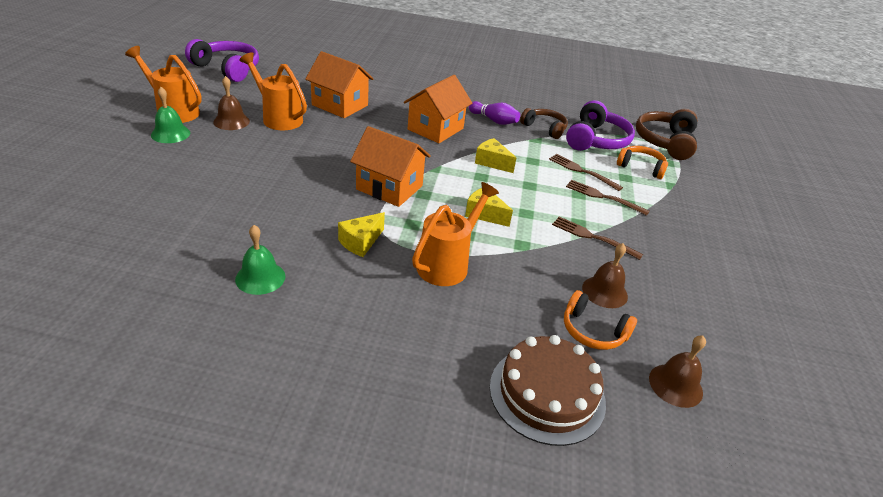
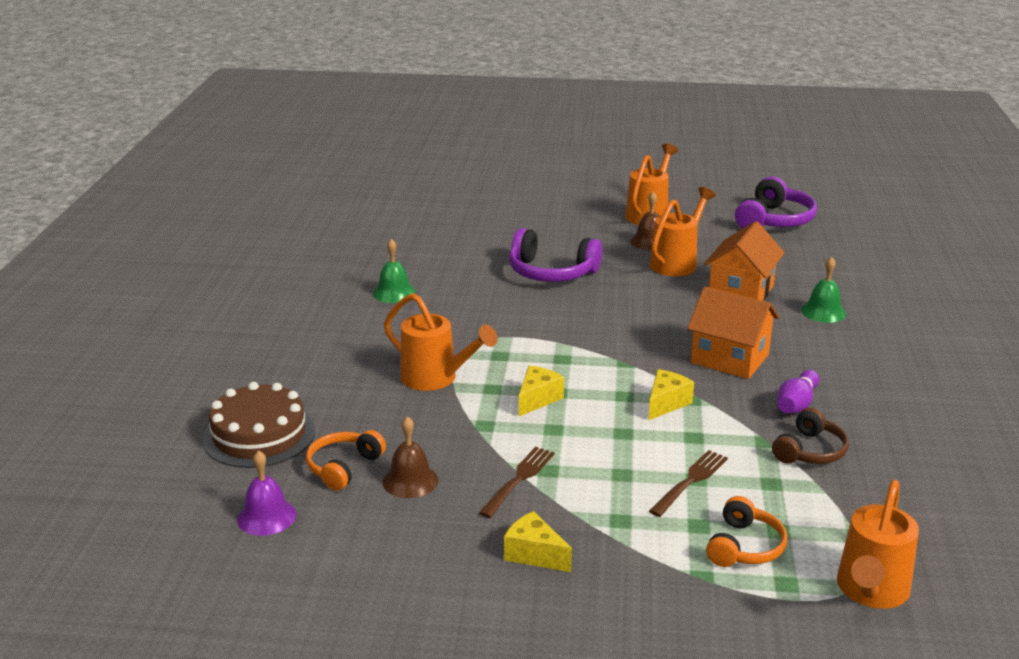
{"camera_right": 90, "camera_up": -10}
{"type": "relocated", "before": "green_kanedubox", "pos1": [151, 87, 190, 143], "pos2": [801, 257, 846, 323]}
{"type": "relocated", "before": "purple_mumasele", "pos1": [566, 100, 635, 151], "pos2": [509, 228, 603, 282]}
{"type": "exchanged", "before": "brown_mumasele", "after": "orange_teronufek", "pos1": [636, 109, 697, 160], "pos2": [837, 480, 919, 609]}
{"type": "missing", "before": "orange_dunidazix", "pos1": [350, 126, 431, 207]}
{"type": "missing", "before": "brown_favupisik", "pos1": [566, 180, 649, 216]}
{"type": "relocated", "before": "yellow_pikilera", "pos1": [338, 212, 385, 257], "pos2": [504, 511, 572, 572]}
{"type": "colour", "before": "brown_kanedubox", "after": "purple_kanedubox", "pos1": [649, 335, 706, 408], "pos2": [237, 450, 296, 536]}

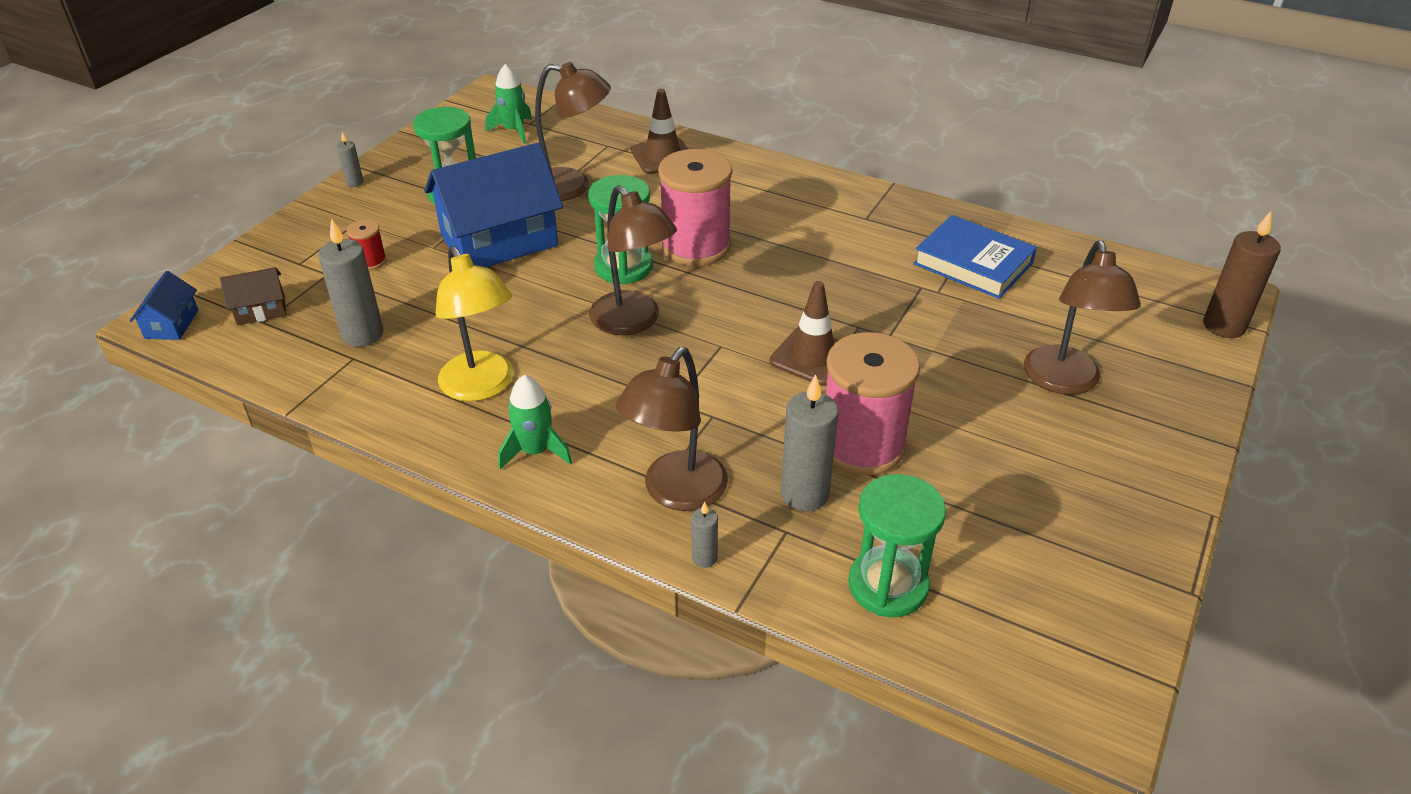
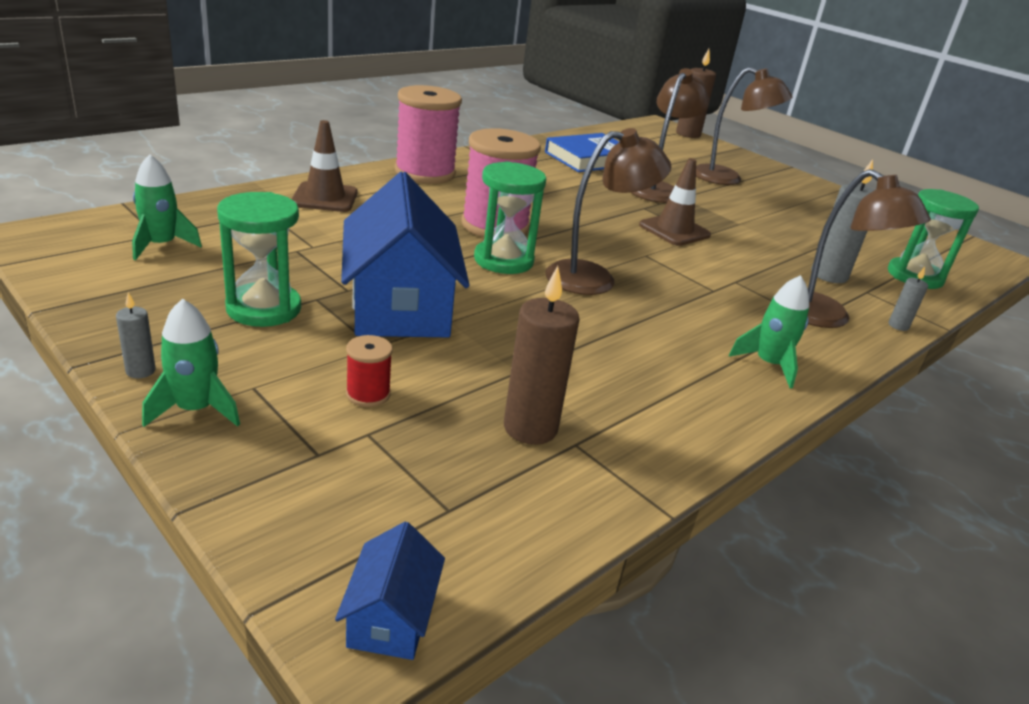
{"camera_right": -75, "camera_up": -10}
{"type": "relocated", "before": "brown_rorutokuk", "pos1": [535, 62, 611, 201], "pos2": [630, 68, 709, 203]}
{"type": "colour", "before": "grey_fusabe", "after": "brown_fusabe", "pos1": [318, 219, 384, 347], "pos2": [504, 266, 580, 445]}
{"type": "missing", "before": "yellow_rorutokuk", "pos1": [436, 246, 513, 402]}
{"type": "missing", "before": "brown_dunidazix", "pos1": [220, 267, 286, 325]}
{"type": "spun", "before": "blue_dunidazix", "pos1": [130, 271, 198, 340], "pos2": [335, 522, 445, 660], "turn": 75}
{"type": "relocated", "before": "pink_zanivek", "pos1": [826, 332, 920, 475], "pos2": [395, 85, 462, 184]}
{"type": "appeared", "after": "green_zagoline", "pos2": [142, 299, 240, 427]}

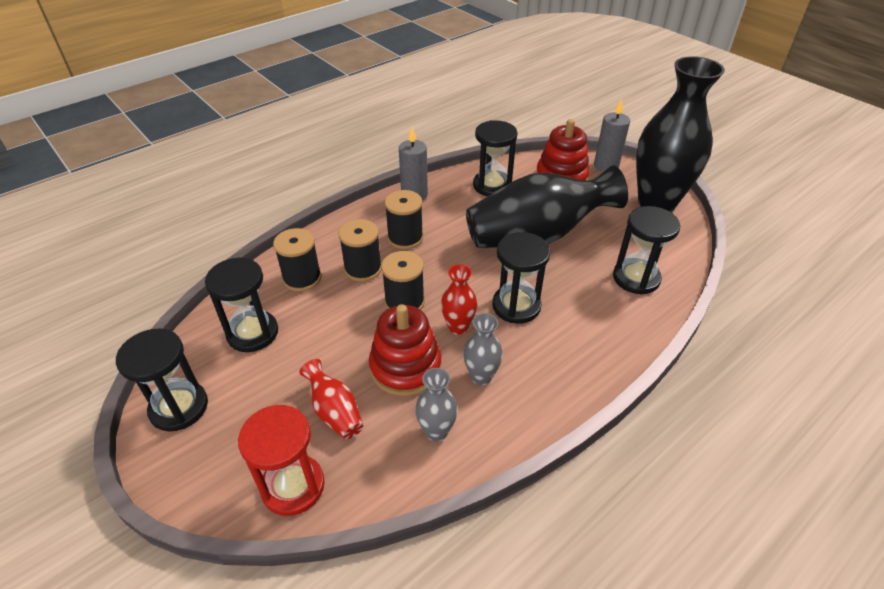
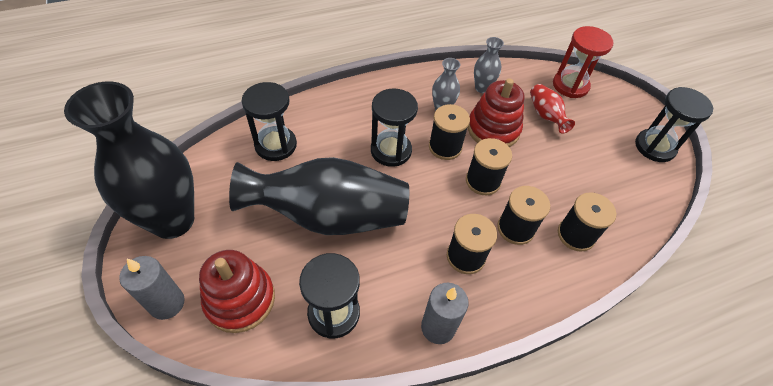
{"camera_right": -165, "camera_up": 10}
{"type": "missing", "before": "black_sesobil", "pos1": [205, 257, 278, 352]}
{"type": "exchanged", "before": "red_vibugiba", "after": "black_zanivek", "pos1": [441, 264, 477, 335], "pos2": [429, 104, 470, 160]}

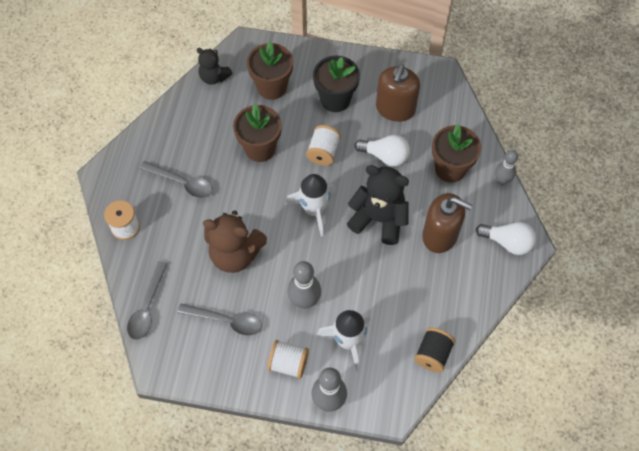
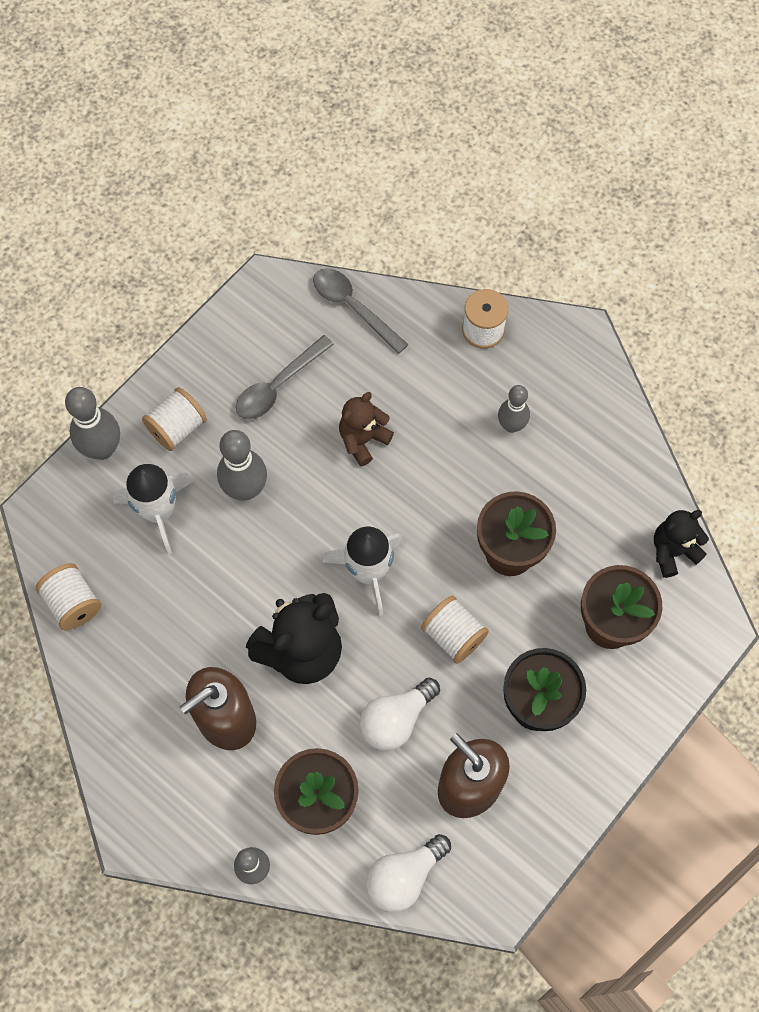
{"camera_right": 120, "camera_up": 5}
{"type": "exchanged", "before": "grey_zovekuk", "after": "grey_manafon", "pos1": [140, 161, 213, 198], "pos2": [498, 385, 530, 433]}
{"type": "size", "before": "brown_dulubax", "pos1": [203, 211, 267, 273], "pos2": [339, 392, 394, 466], "scale": 0.6}
{"type": "relocated", "before": "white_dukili", "pos1": [476, 222, 536, 255], "pos2": [366, 834, 451, 912]}
{"type": "colour", "before": "black_zanivek", "after": "white_zanivek", "pos1": [414, 328, 456, 373], "pos2": [36, 563, 101, 631]}

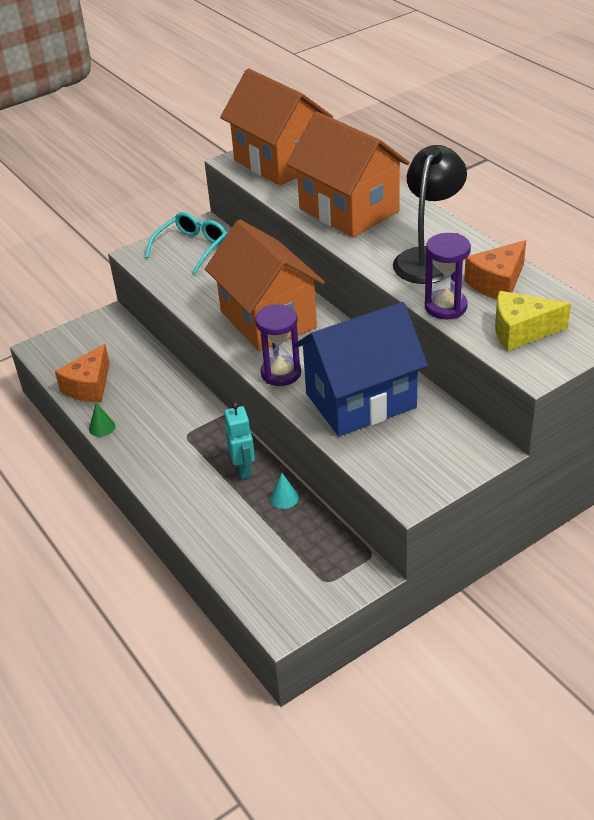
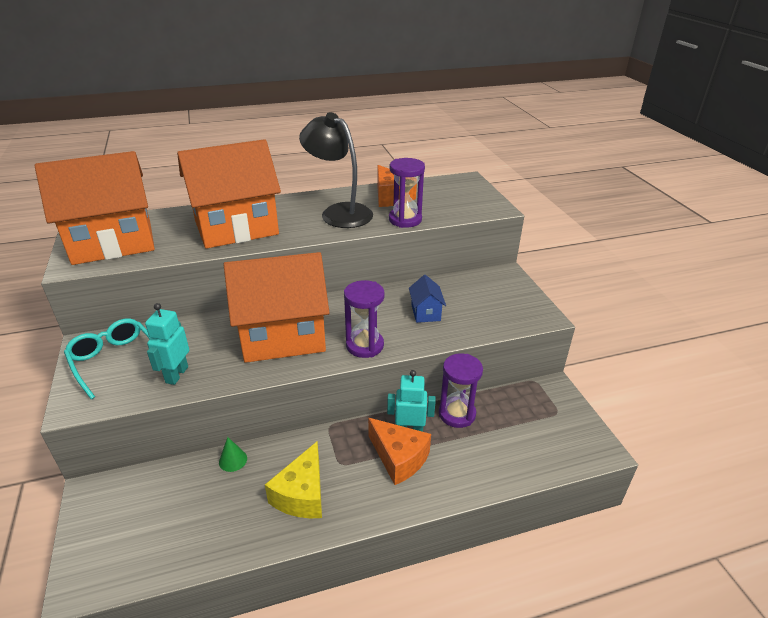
{"camera_right": -75, "camera_up": -5}
{"type": "relocated", "before": "yellow_pikilera", "pos1": [495, 291, 571, 351], "pos2": [265, 442, 322, 518]}
{"type": "size", "before": "blue_dunidazix", "pos1": [294, 302, 428, 436], "pos2": [409, 275, 446, 323], "scale": 0.41}
{"type": "relocated", "before": "orange_pikilera", "pos1": [55, 344, 110, 402], "pos2": [368, 418, 431, 485]}
{"type": "relocated", "before": "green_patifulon", "pos1": [89, 403, 115, 437], "pos2": [219, 437, 247, 472]}
{"type": "exchanged", "before": "turquoise_patifulon", "after": "purple_sesobil", "pos1": [270, 473, 299, 509], "pos2": [439, 354, 483, 428]}
{"type": "appeared", "after": "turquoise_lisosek", "pos2": [145, 303, 189, 385]}

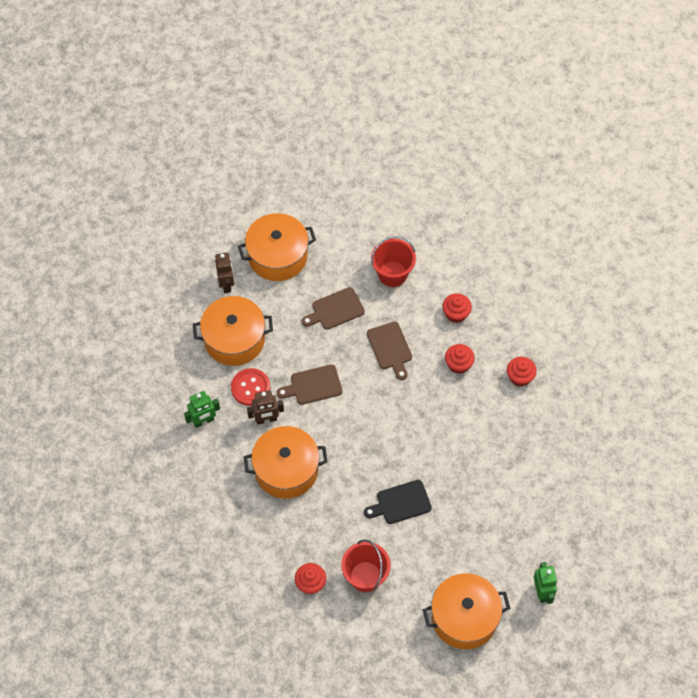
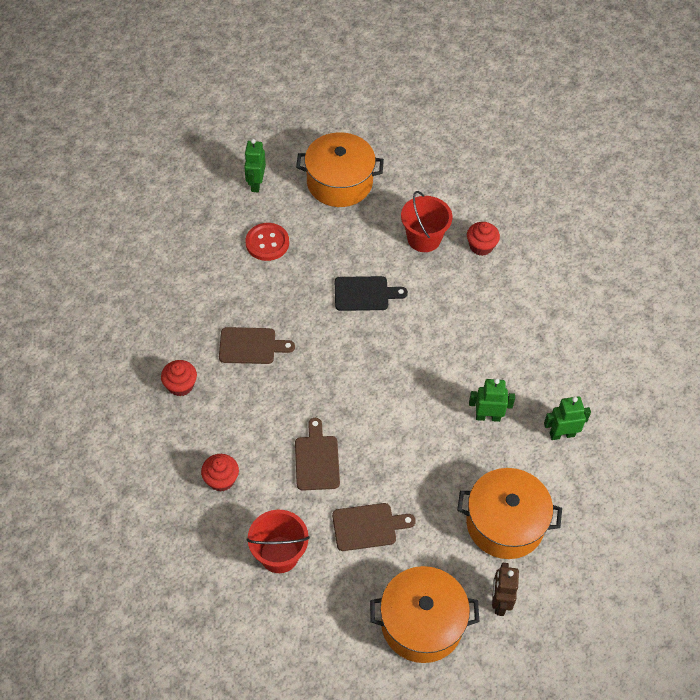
{"camera_right": -165, "camera_up": -5}
{"type": "missing", "before": "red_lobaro", "pos1": [445, 344, 475, 374]}
{"type": "relocated", "before": "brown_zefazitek", "pos1": [277, 364, 342, 405], "pos2": [219, 327, 295, 364]}
{"type": "relocated", "before": "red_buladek", "pos1": [231, 368, 270, 406], "pos2": [246, 223, 289, 261]}
{"type": "colour", "before": "brown_lisosek", "after": "green_lisosek", "pos1": [247, 390, 284, 425], "pos2": [469, 378, 515, 422]}
{"type": "missing", "before": "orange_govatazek", "pos1": [244, 426, 327, 499]}

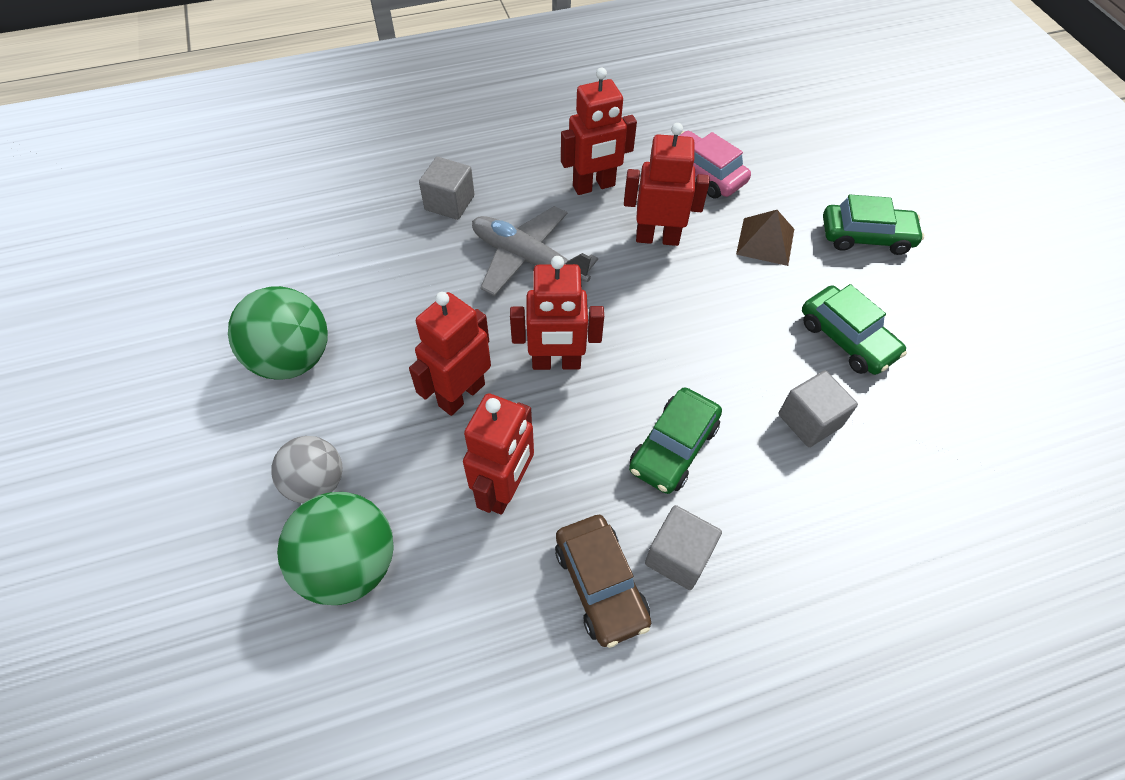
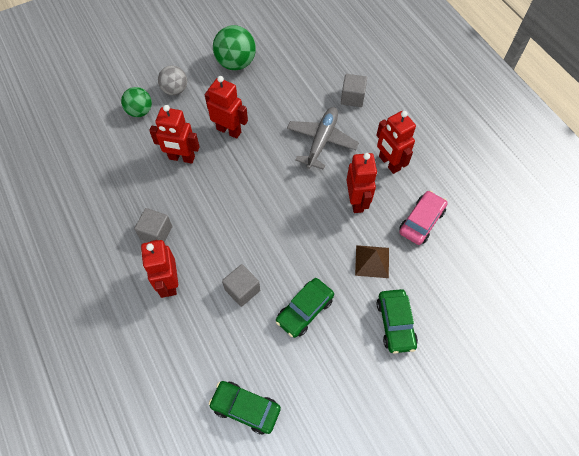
{"camera_right": 80, "camera_up": 5}
{"type": "relocated", "before": "red_lisosek", "pos1": [510, 256, 604, 370], "pos2": [141, 240, 178, 298]}
{"type": "relocated", "before": "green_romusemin", "pos1": [629, 388, 722, 494], "pos2": [209, 381, 281, 434]}
{"type": "size", "before": "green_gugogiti", "pos1": [277, 492, 394, 605], "pos2": [121, 87, 152, 117], "scale": 0.66}
{"type": "missing", "before": "brown_romusemin", "pos1": [555, 515, 651, 648]}

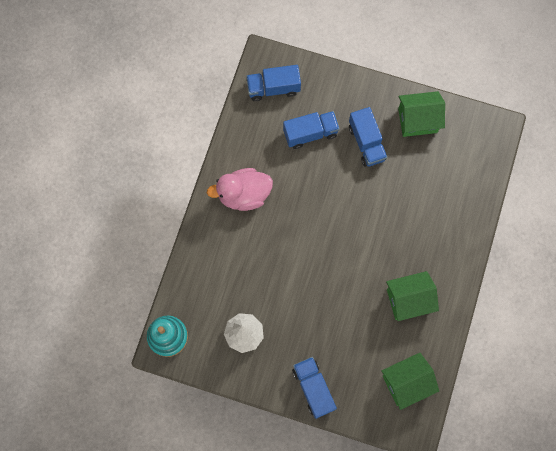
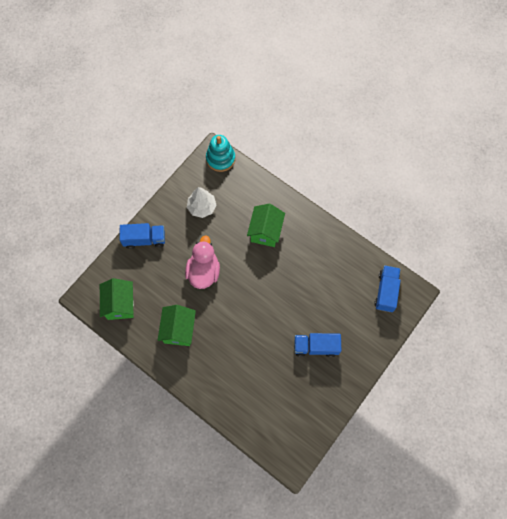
{"camera_right": 110, "camera_up": -5}
{"type": "relocated", "before": "green_dunidazix", "pos1": [398, 91, 445, 137], "pos2": [247, 204, 285, 247]}
{"type": "missing", "before": "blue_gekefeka", "pos1": [283, 111, 340, 149]}
{"type": "relocated", "before": "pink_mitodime", "pos1": [207, 168, 273, 211], "pos2": [185, 236, 220, 289]}

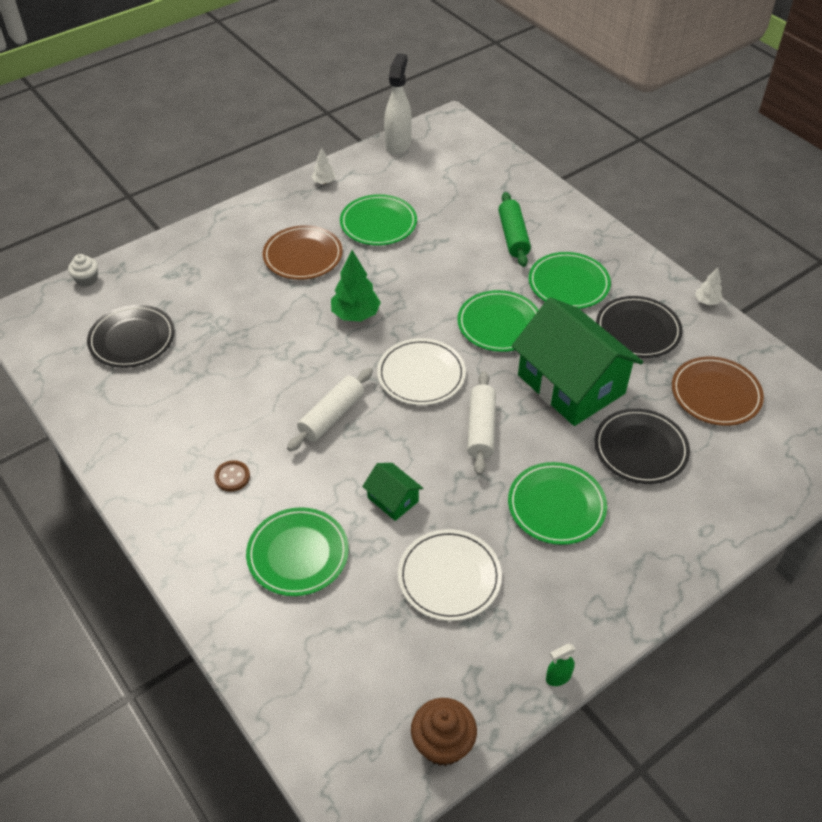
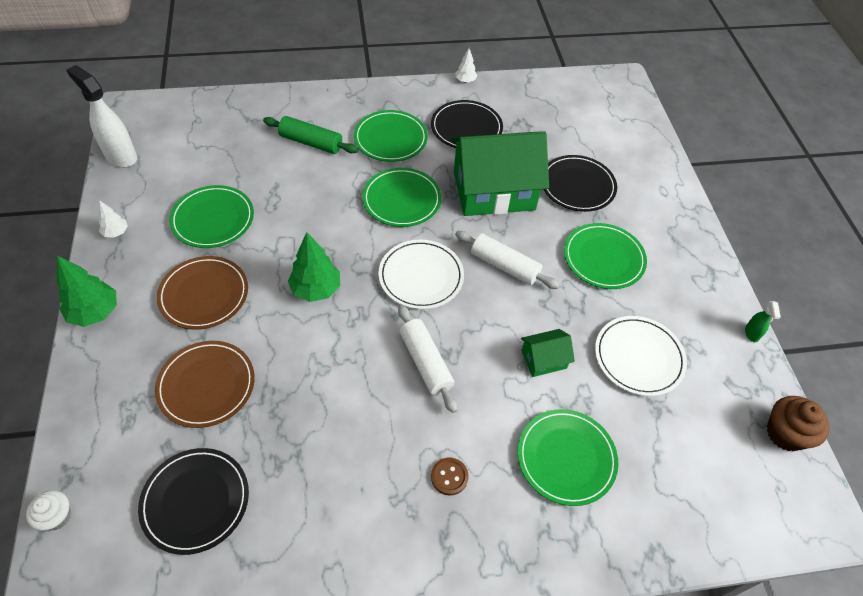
{"camera_right": -65, "camera_up": 5}
{"type": "relocated", "before": "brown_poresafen", "pos1": [672, 357, 764, 426], "pos2": [155, 341, 255, 428]}
{"type": "appeared", "after": "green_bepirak", "pos2": [56, 255, 117, 327]}

